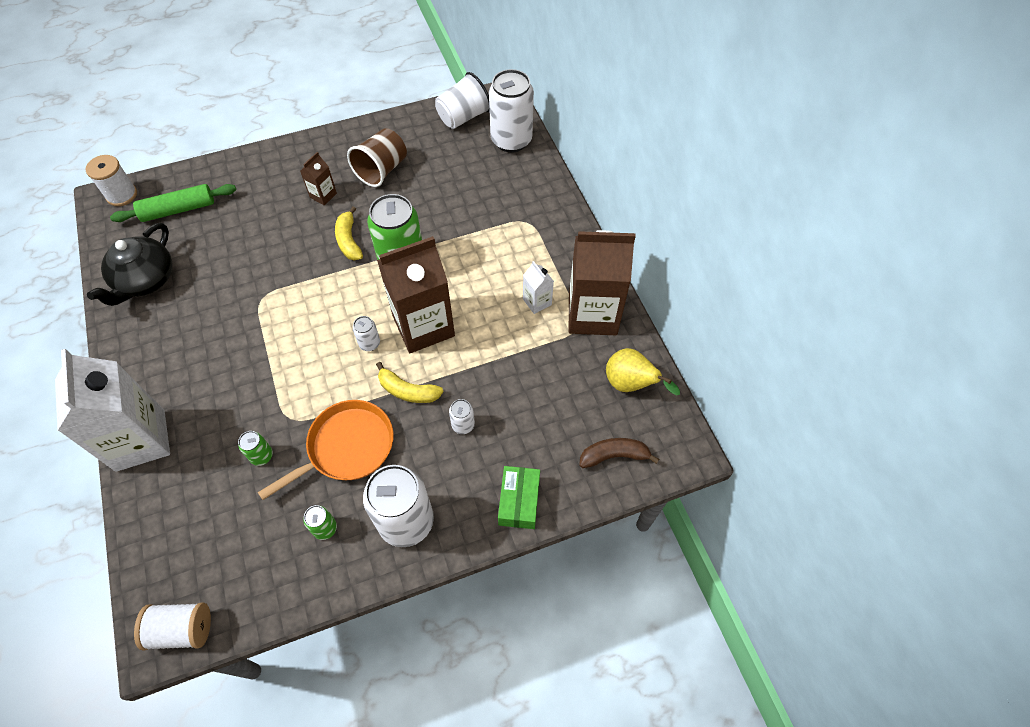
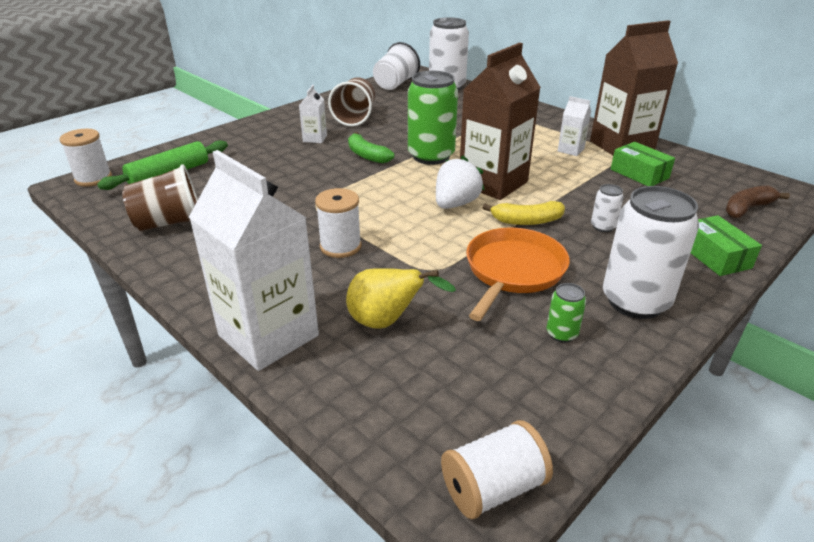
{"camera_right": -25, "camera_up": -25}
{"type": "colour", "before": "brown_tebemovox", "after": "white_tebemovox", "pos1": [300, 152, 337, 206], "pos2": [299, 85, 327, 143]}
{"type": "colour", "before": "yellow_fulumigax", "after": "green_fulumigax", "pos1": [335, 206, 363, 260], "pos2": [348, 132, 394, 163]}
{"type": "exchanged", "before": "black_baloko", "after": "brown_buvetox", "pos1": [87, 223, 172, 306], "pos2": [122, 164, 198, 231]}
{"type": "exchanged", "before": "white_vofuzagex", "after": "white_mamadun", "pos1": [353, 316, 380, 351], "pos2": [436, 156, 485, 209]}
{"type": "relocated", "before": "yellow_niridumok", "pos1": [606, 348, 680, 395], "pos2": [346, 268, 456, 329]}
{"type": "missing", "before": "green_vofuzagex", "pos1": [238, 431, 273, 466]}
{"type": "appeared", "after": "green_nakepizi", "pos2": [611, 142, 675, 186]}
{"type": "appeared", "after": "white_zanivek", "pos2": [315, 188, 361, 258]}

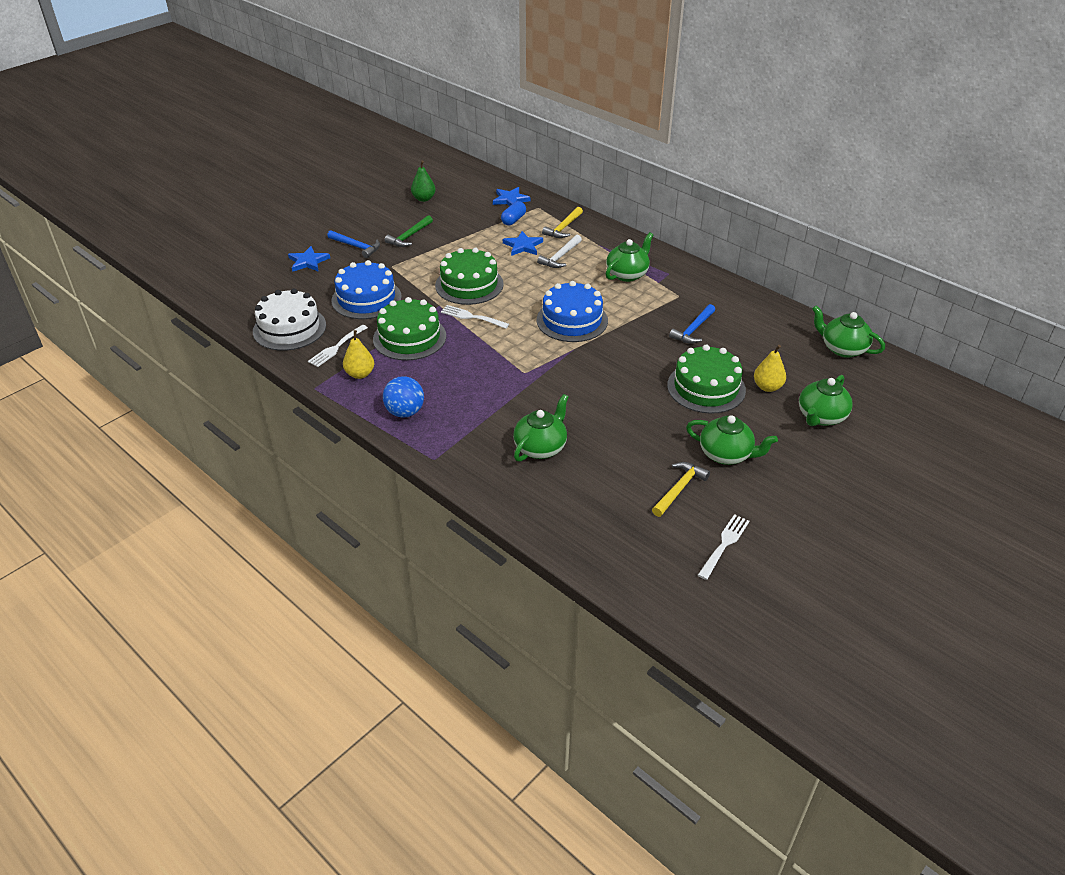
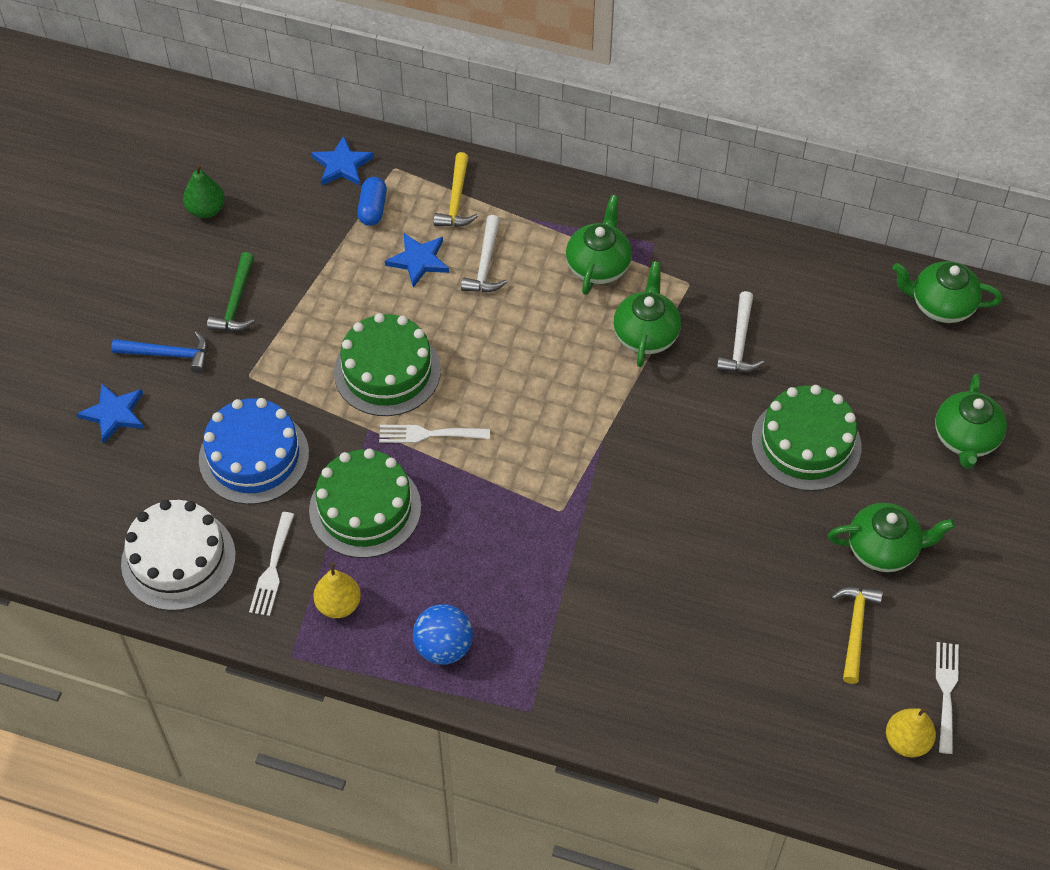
{"camera_right": -25, "camera_up": 15}
{"type": "missing", "before": "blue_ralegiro", "pos1": [537, 281, 608, 342]}
{"type": "colour", "before": "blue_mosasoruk", "after": "white_mosasoruk", "pos1": [669, 304, 715, 344], "pos2": [717, 291, 764, 372]}
{"type": "relocated", "before": "yellow_niridumok", "pos1": [754, 345, 786, 392], "pos2": [886, 707, 936, 758]}
{"type": "relocated", "before": "green_baloko", "pos1": [513, 394, 568, 462], "pos2": [613, 261, 681, 367]}

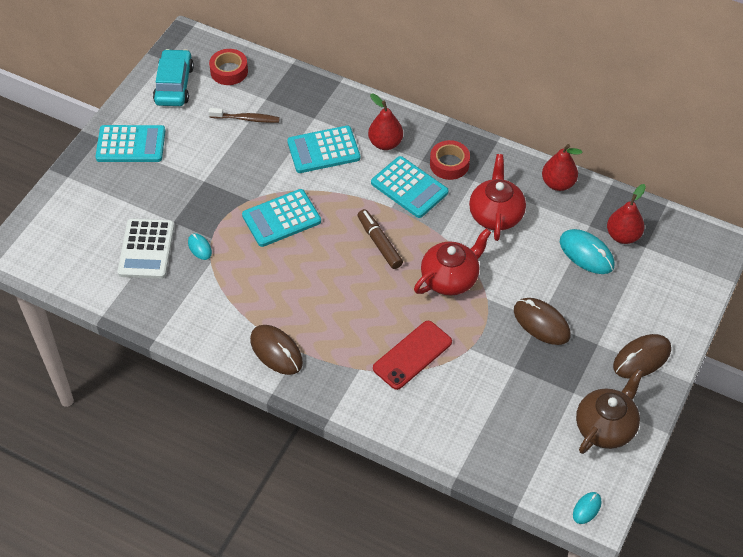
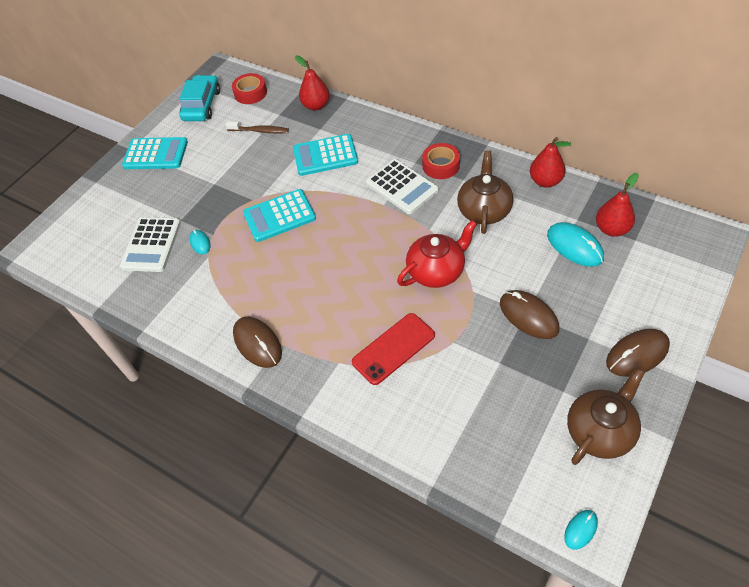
{"camera_right": 10, "camera_up": 0}
{"type": "relocated", "before": "red_niridumok", "pos1": [368, 94, 403, 150], "pos2": [295, 55, 330, 111]}
{"type": "colour", "before": "red_baloko", "after": "brown_baloko", "pos1": [469, 154, 526, 241], "pos2": [457, 150, 513, 234]}
{"type": "colour", "before": "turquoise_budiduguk", "after": "white_budiduguk", "pos1": [371, 156, 449, 218], "pos2": [366, 159, 439, 214]}
{"type": "missing", "before": "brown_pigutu", "pos1": [358, 209, 403, 269]}

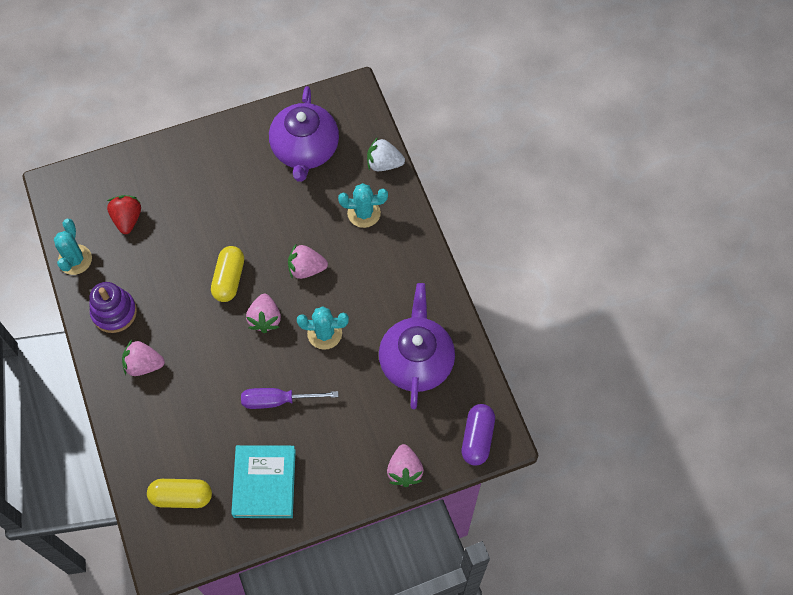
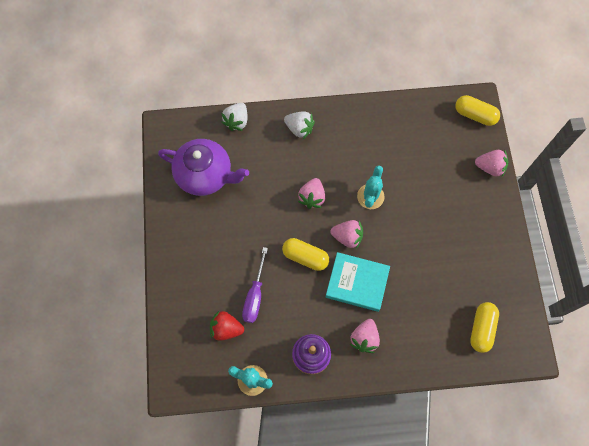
{"camera_right": -75, "camera_up": 5}
{"type": "missing", "before": "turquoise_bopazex", "pos1": [338, 183, 388, 228]}
{"type": "missing", "before": "purple_baloko", "pos1": [379, 283, 455, 409]}
{"type": "relocated", "before": "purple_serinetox", "pos1": [241, 388, 339, 409], "pos2": [242, 247, 268, 323]}
{"type": "colour", "before": "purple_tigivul", "after": "yellow_tigivul", "pos1": [462, 404, 495, 466], "pos2": [455, 95, 500, 126]}
{"type": "relocated", "before": "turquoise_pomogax", "pos1": [231, 445, 296, 518], "pos2": [326, 252, 390, 312]}
{"type": "appeared", "after": "white_mamadun", "pos2": [284, 111, 315, 139]}

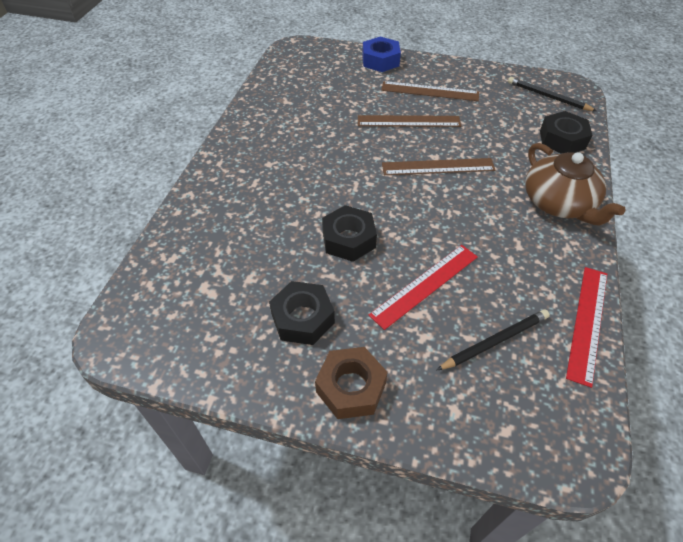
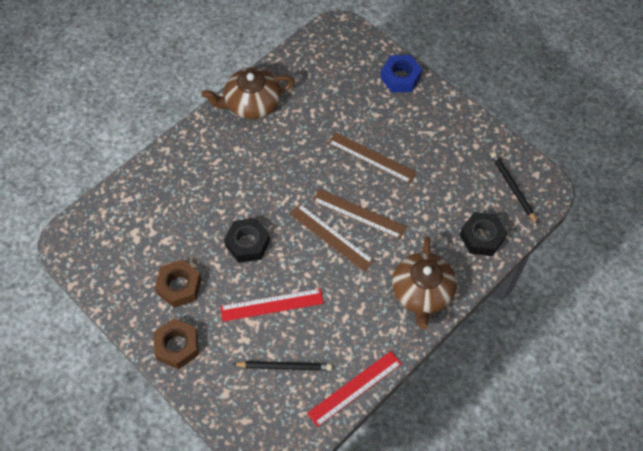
{"camera_right": 30, "camera_up": 10}
{"type": "relocated", "before": "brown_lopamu", "pos1": [381, 81, 479, 101], "pos2": [290, 204, 374, 272]}
{"type": "colour", "before": "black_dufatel", "after": "brown_dufatel", "pos1": [269, 281, 335, 345], "pos2": [155, 259, 202, 308]}
{"type": "appeared", "after": "brown_baloko", "pos2": [201, 67, 295, 119]}

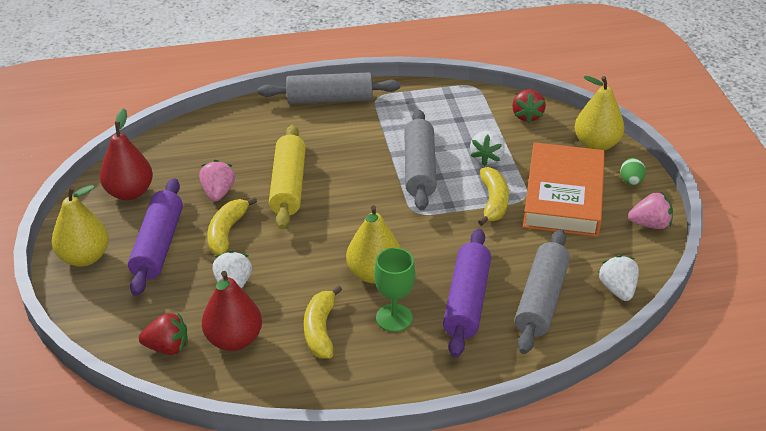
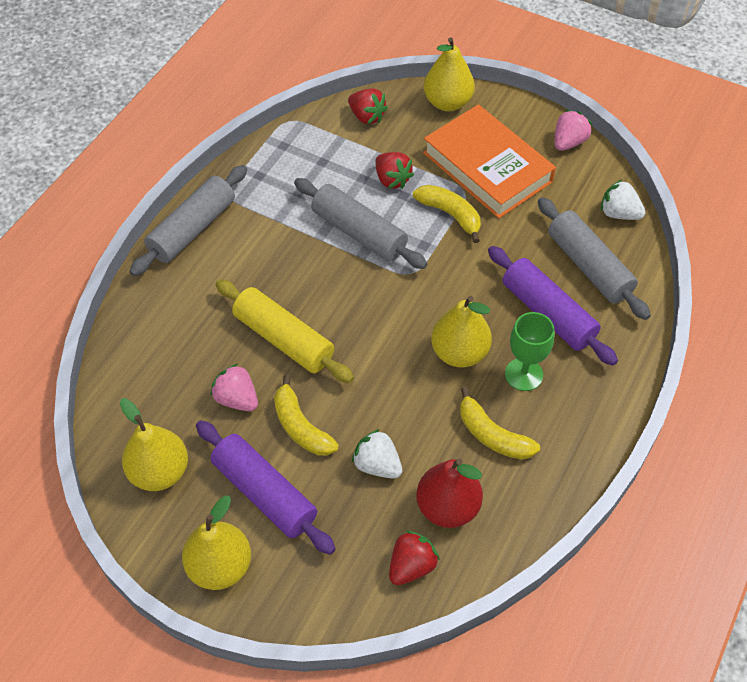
{"camera_right": -50, "camera_up": 15}
{"type": "colour", "before": "red_niridumok", "after": "yellow_niridumok", "pos1": [100, 108, 153, 200], "pos2": [120, 398, 188, 491]}
{"type": "colour", "before": "white_mamadun", "after": "red_mamadun", "pos1": [470, 131, 505, 166], "pos2": [375, 152, 414, 189]}
{"type": "missing", "before": "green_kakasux", "pos1": [620, 158, 646, 185]}

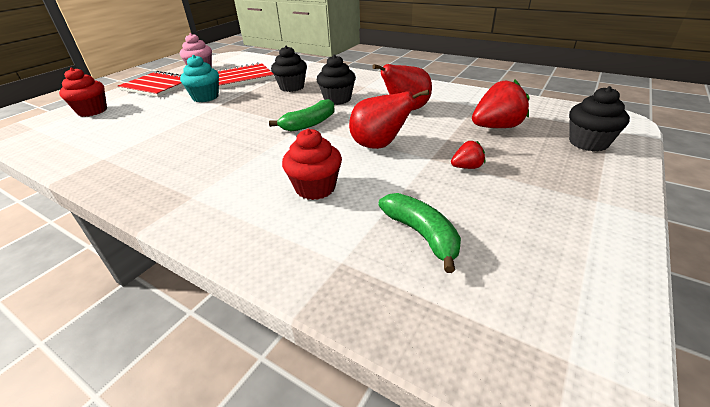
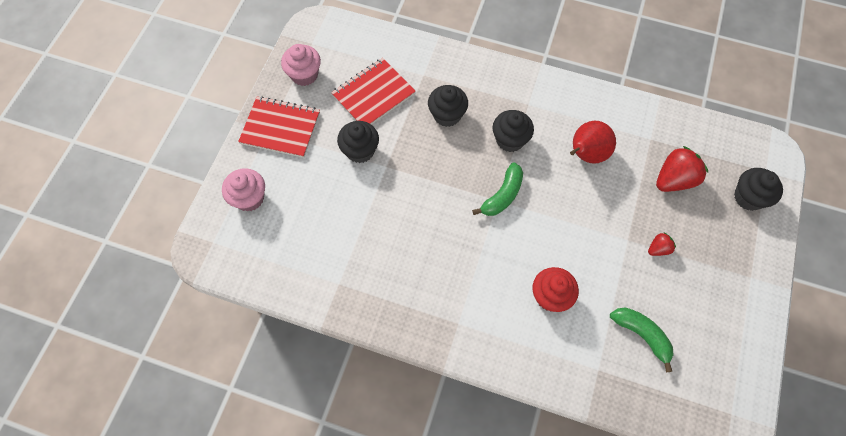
{"camera_right": -15, "camera_up": 30}
{"type": "colour", "before": "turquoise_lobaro", "after": "black_lobaro", "pos1": [180, 55, 219, 102], "pos2": [337, 121, 379, 163]}
{"type": "colour", "before": "red_lobaro", "after": "pink_lobaro", "pos1": [59, 67, 107, 117], "pos2": [222, 168, 265, 212]}
{"type": "missing", "before": "red_niridumok", "pos1": [349, 90, 429, 149]}

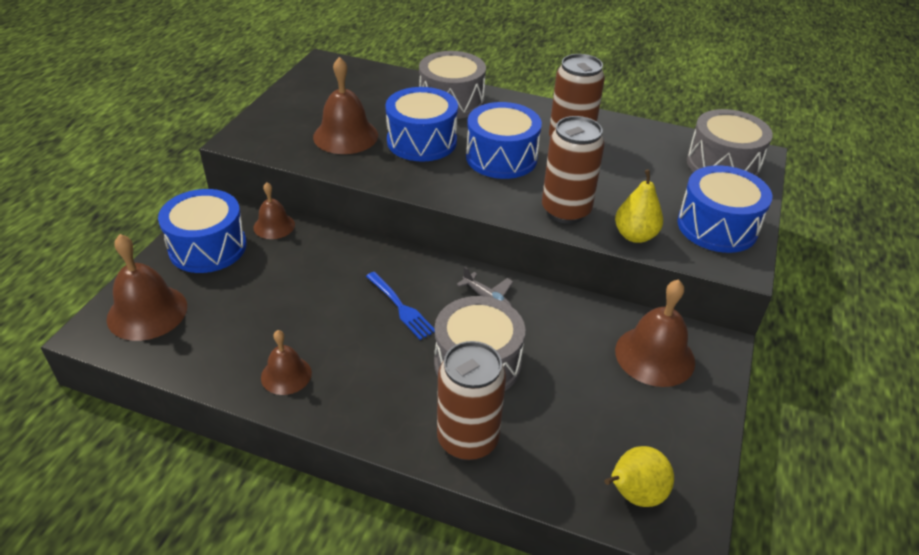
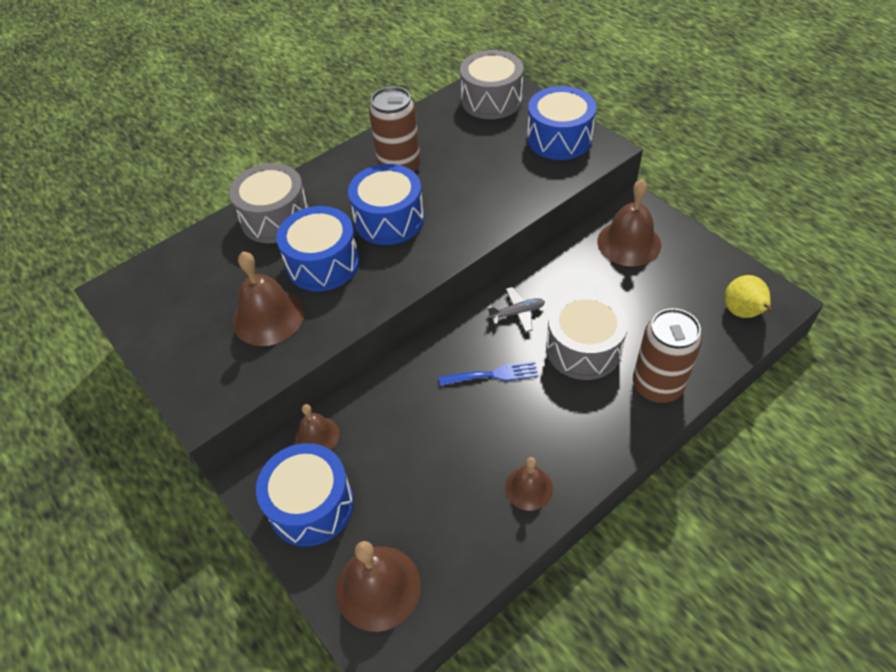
{"camera_right": -55, "camera_up": 10}
{"type": "missing", "before": "brown_vofuzagex", "pos1": [542, 116, 605, 224]}
{"type": "missing", "before": "yellow_niridumok", "pos1": [615, 170, 663, 243]}

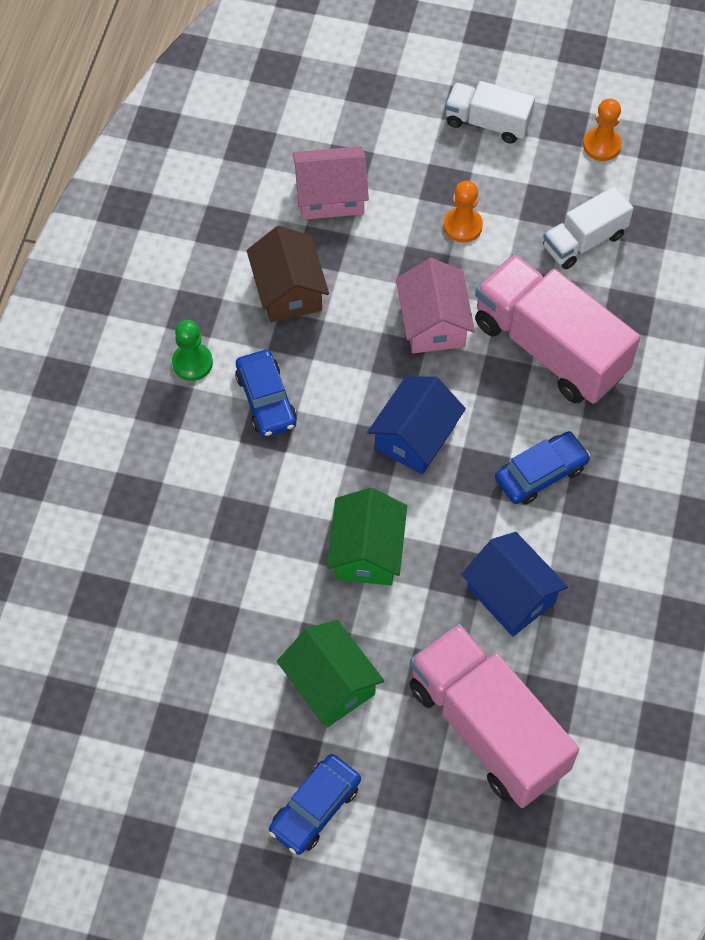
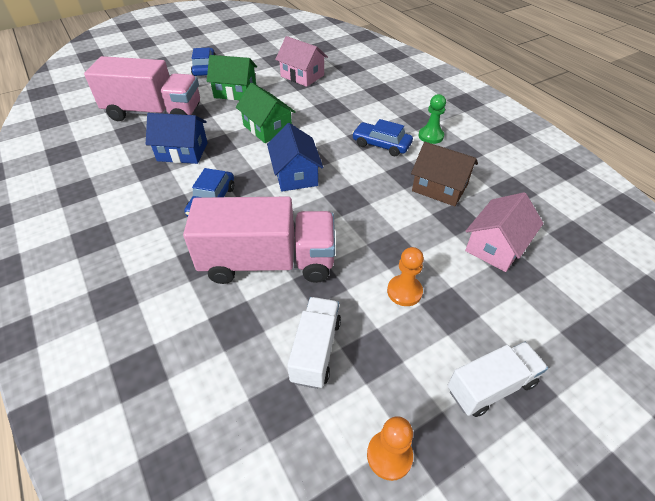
{"camera_right": 135, "camera_up": -15}
{"type": "relocated", "before": "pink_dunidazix", "pos1": [396, 258, 475, 353], "pos2": [275, 36, 328, 87]}

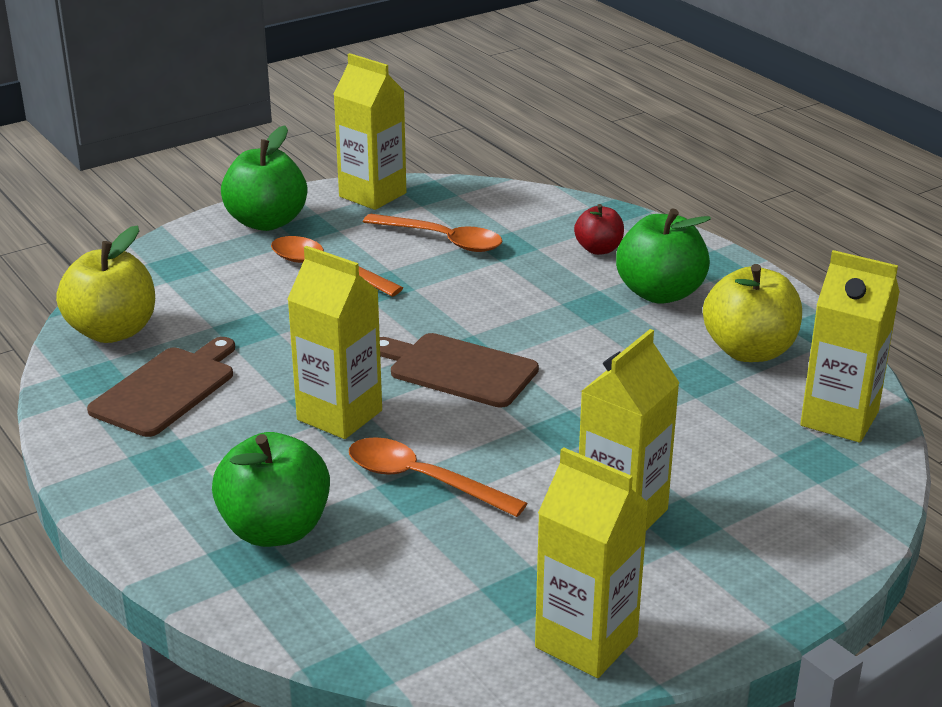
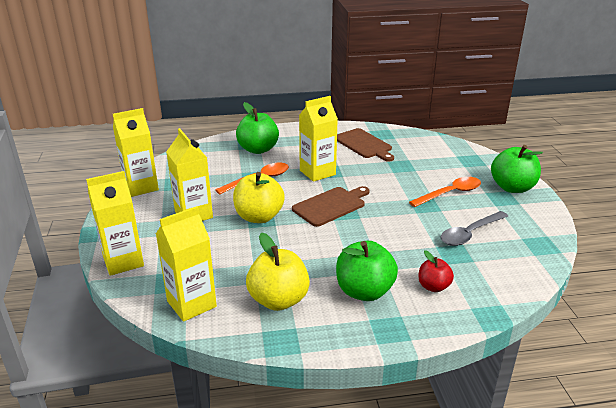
{"camera_right": 115, "camera_up": 0}
{"type": "relocated", "before": "yellow_tebemovox", "pos1": [333, 53, 406, 210], "pos2": [86, 171, 144, 276]}
{"type": "colour", "before": "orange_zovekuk", "after": "grey_zovekuk", "pos1": [363, 214, 502, 252], "pos2": [440, 211, 508, 246]}
{"type": "relocated", "before": "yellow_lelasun", "pos1": [56, 225, 155, 343], "pos2": [233, 172, 285, 223]}

